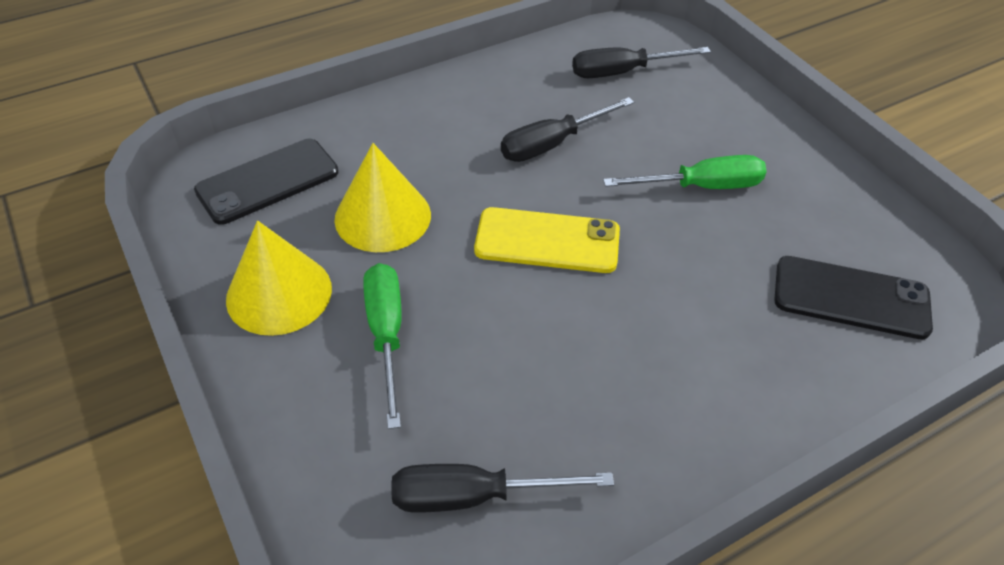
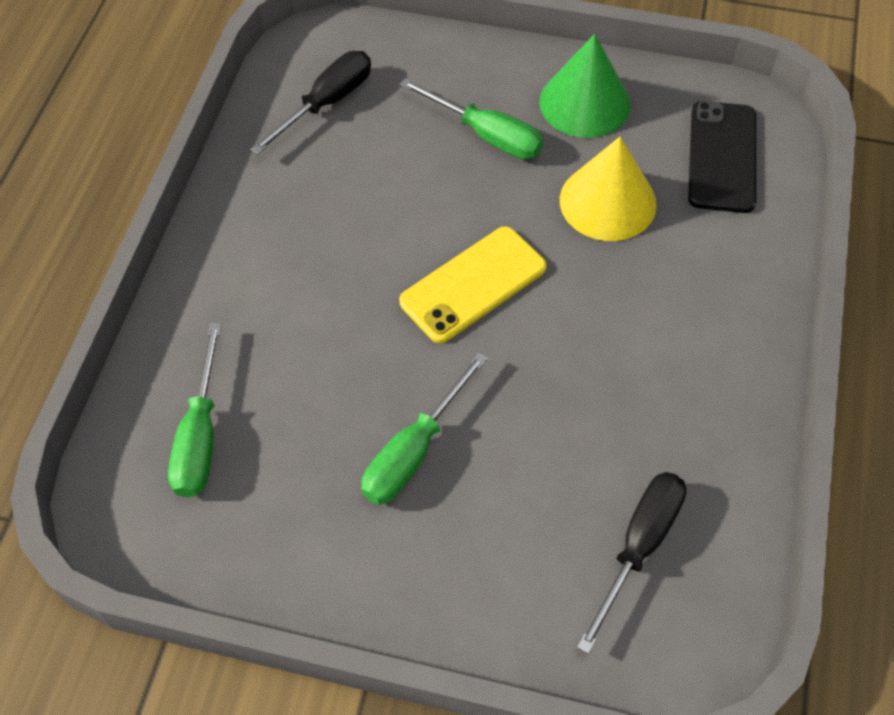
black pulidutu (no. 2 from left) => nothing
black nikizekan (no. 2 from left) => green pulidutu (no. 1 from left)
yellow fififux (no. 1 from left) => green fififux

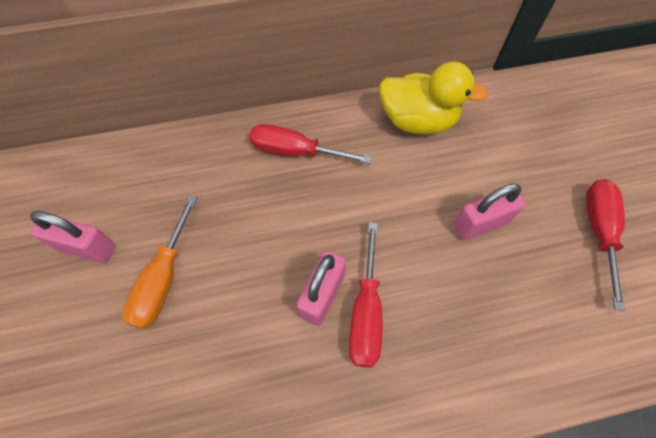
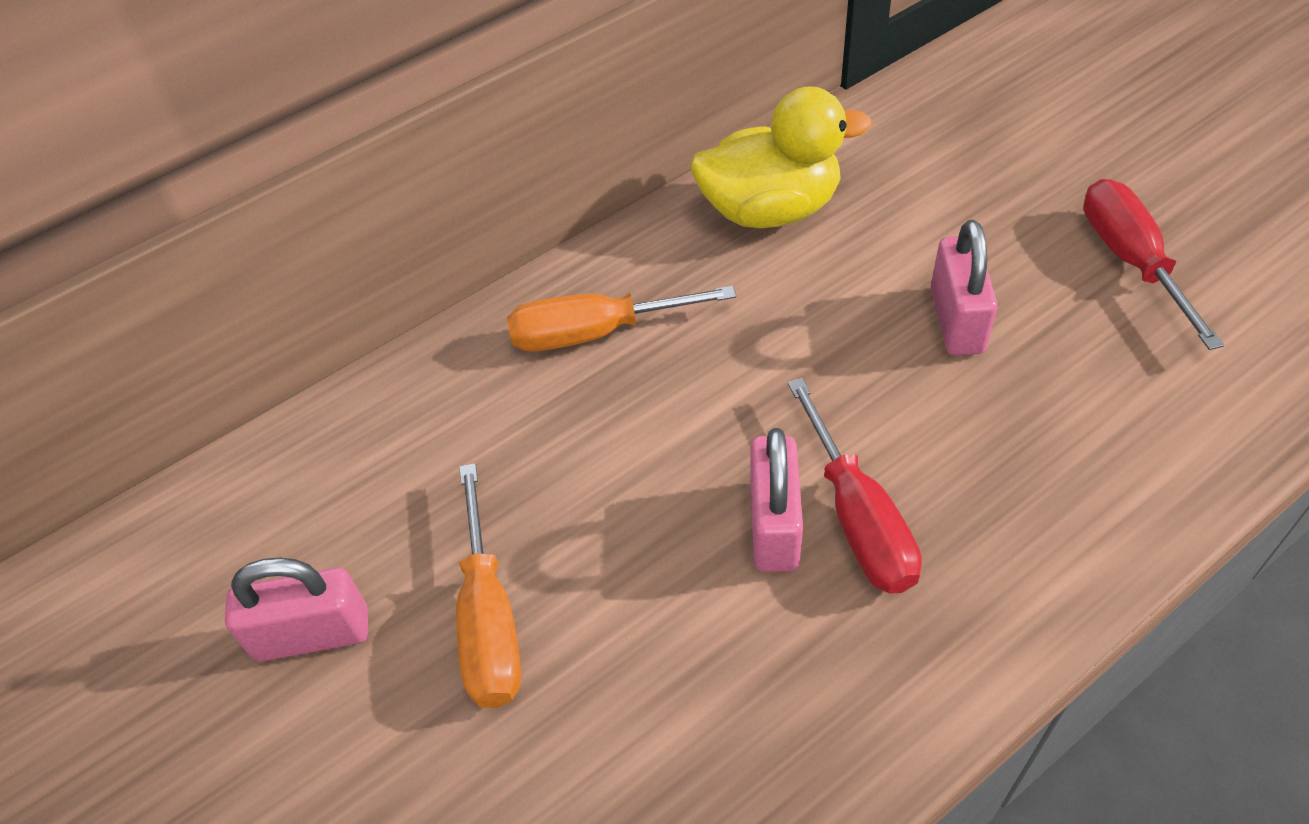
red pulidutu (no. 1 from left) => orange pulidutu (no. 2 from left)
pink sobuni (no. 3 from left), 45 degrees counterclockwise

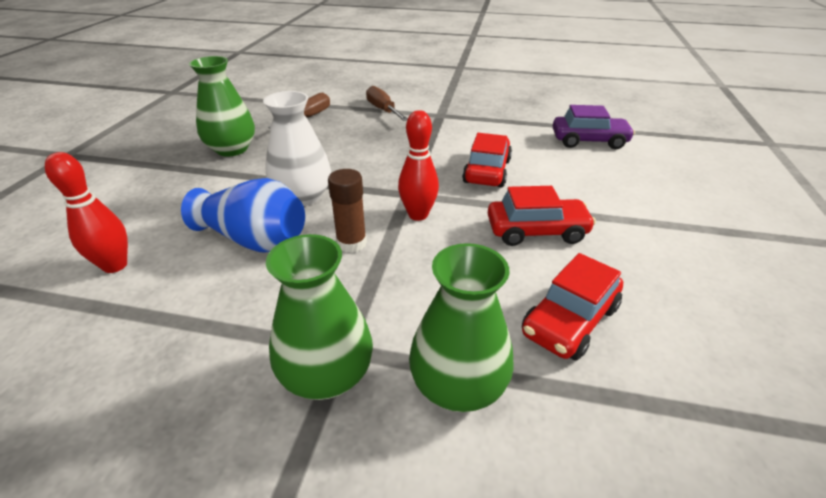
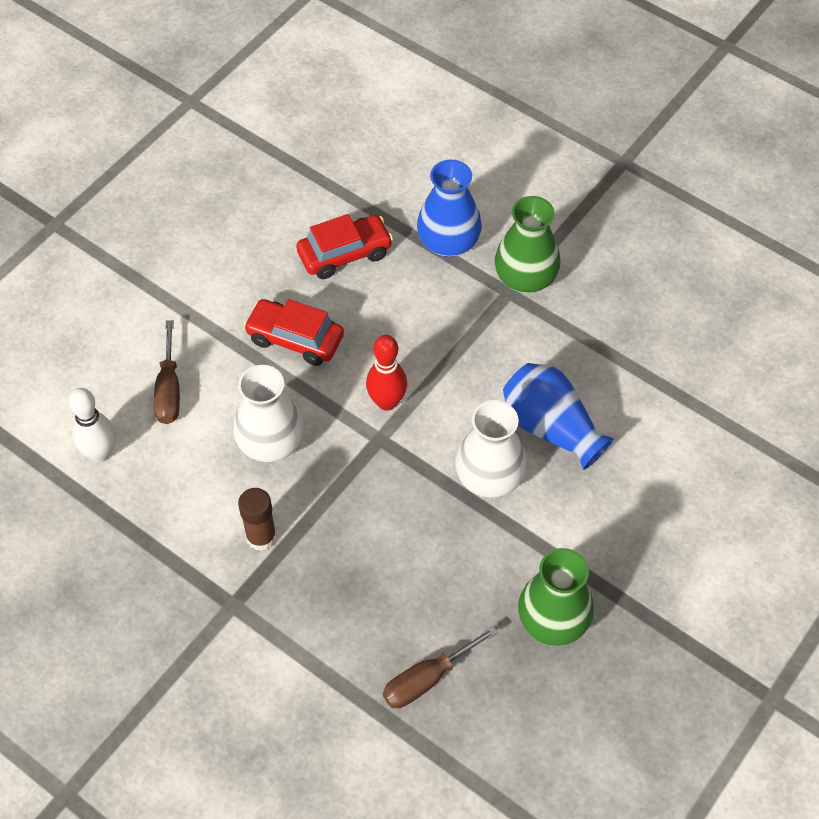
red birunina (no. 1 from left) => nothing
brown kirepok, shifted
brown pulidutu (no. 2 from left in the first image) => brown pulidutu (no. 1 from left), shifted
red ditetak (no. 1 from left) => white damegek (no. 1 from left)
purple ditetak => white birunina
green damegek (no. 3 from left) => blue damegek (no. 1 from left)

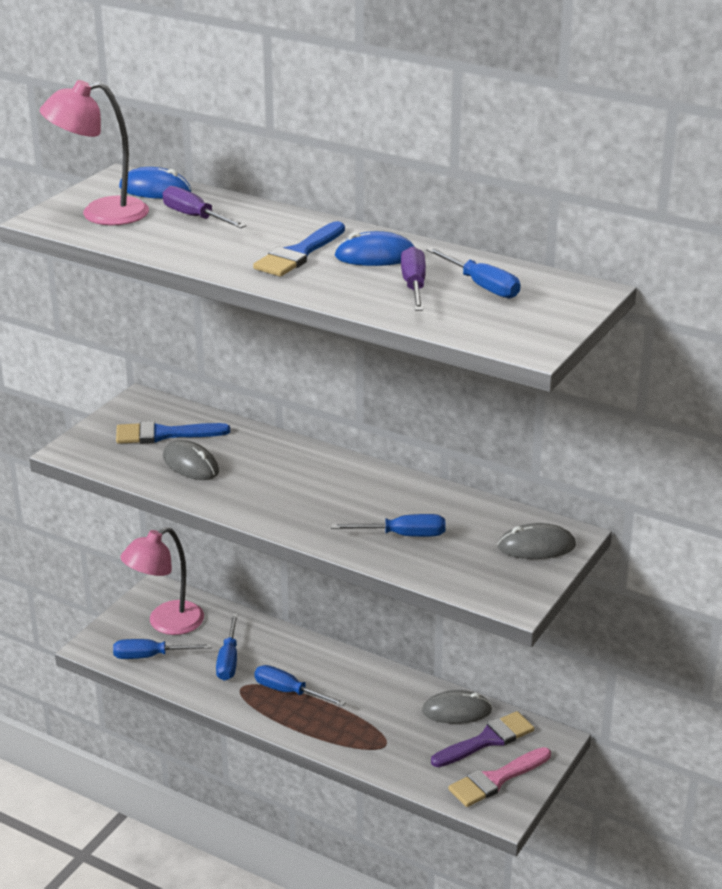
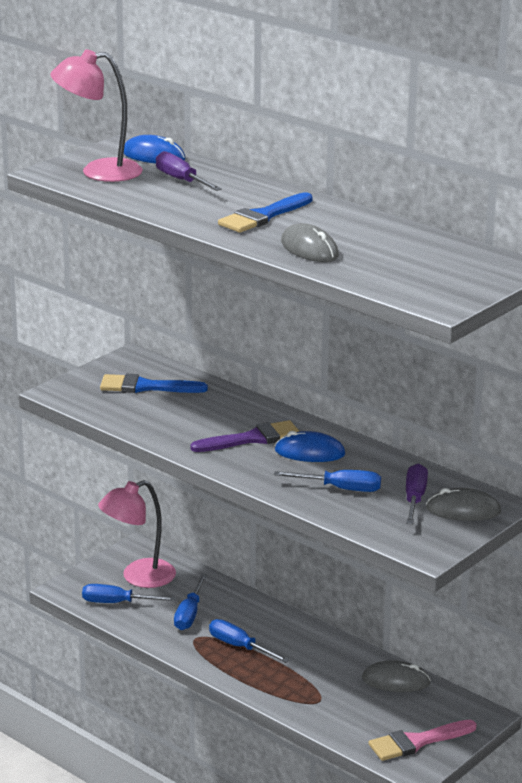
blue pulidutu (no. 5 from left) => nothing
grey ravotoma (no. 1 from left), shifted
blue ravotoma (no. 2 from left), shifted
purple pulidutu (no. 2 from left), shifted
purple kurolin, shifted

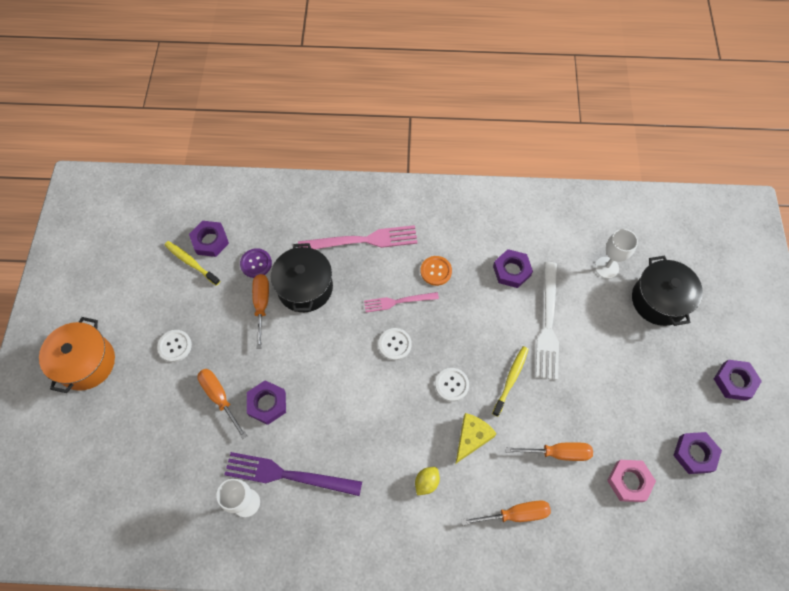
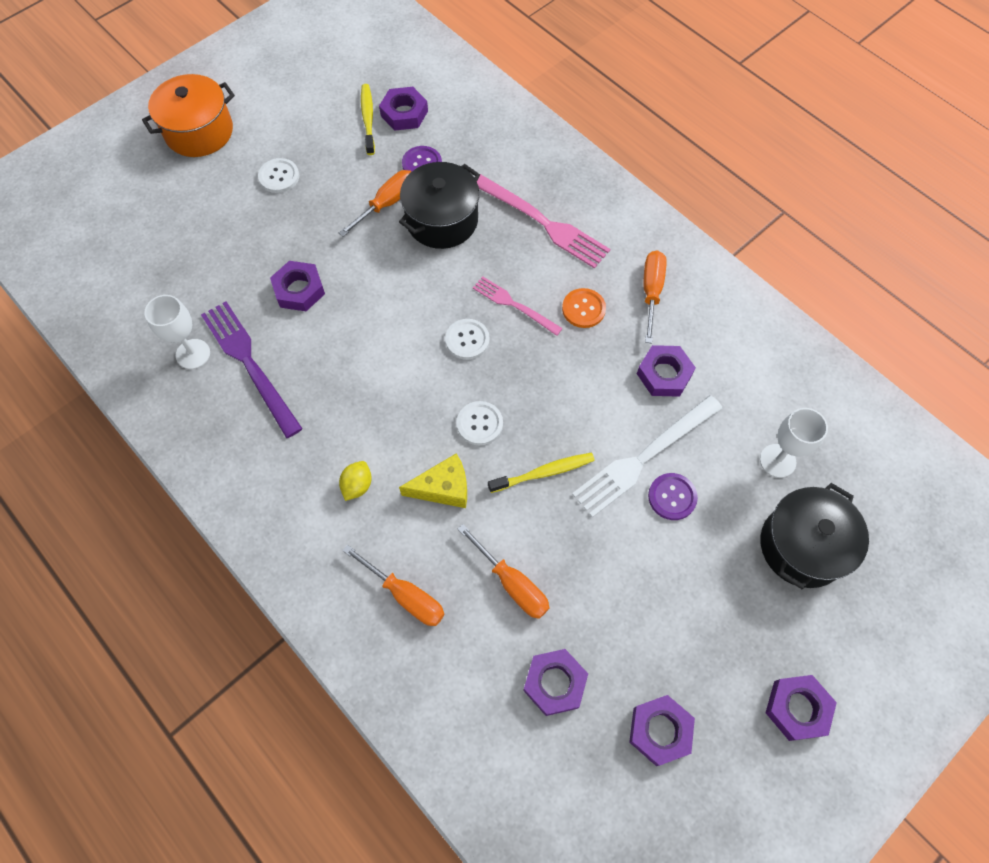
nothing => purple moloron (no. 2 from left)
orange pulidutu (no. 1 from left in the first image) => orange pulidutu (no. 4 from left), shifted
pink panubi => purple panubi (no. 3 from left)
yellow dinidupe, 60 degrees counterclockwise

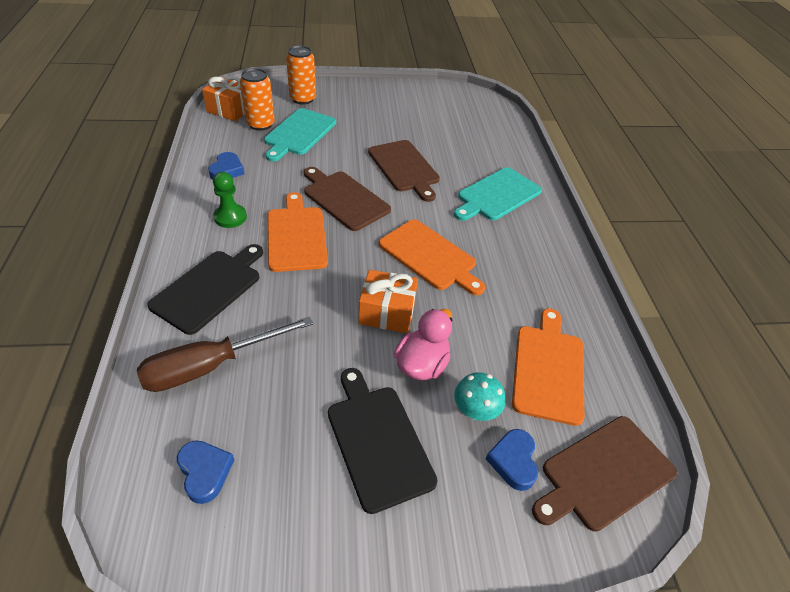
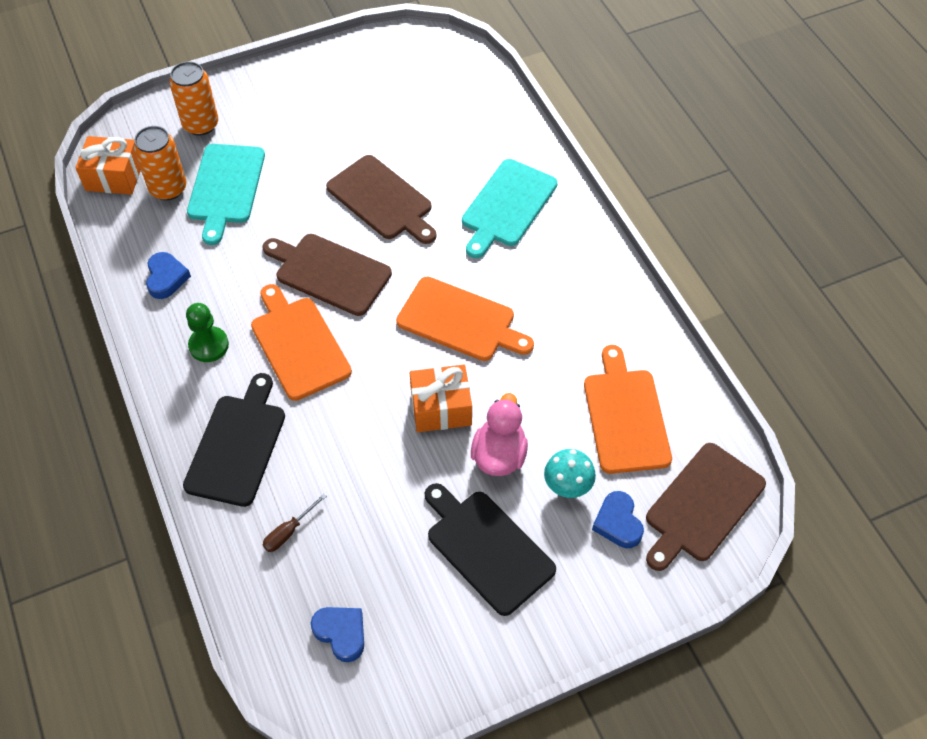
brown pulidutu, x0.44

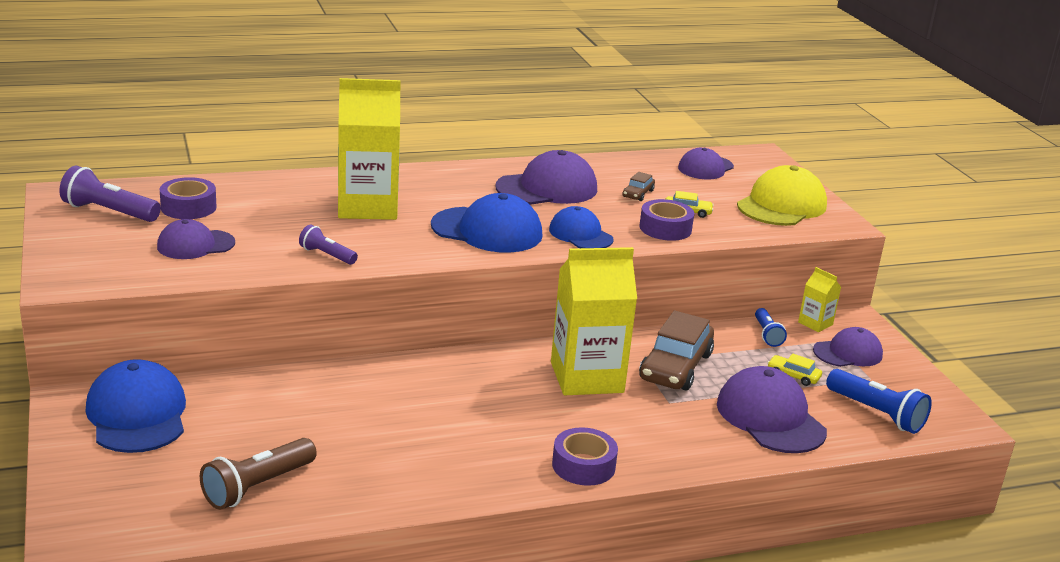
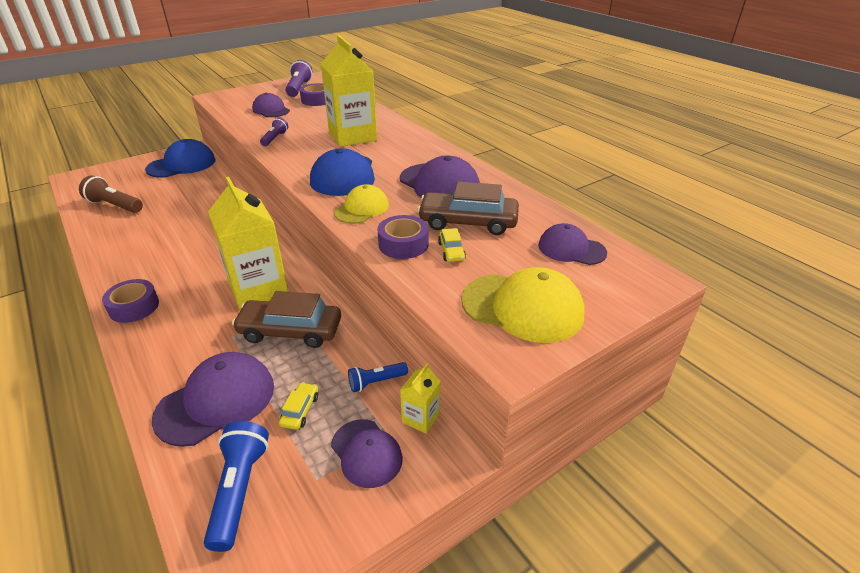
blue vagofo (no. 3 from left) => yellow vagofo (no. 1 from left)
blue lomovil (no. 2 from left in the first image) => blue lomovil (no. 1 from left), 150 degrees clockwise
brown ditetak (no. 1 from left in the first image) => brown ditetak (no. 2 from left), x2.19

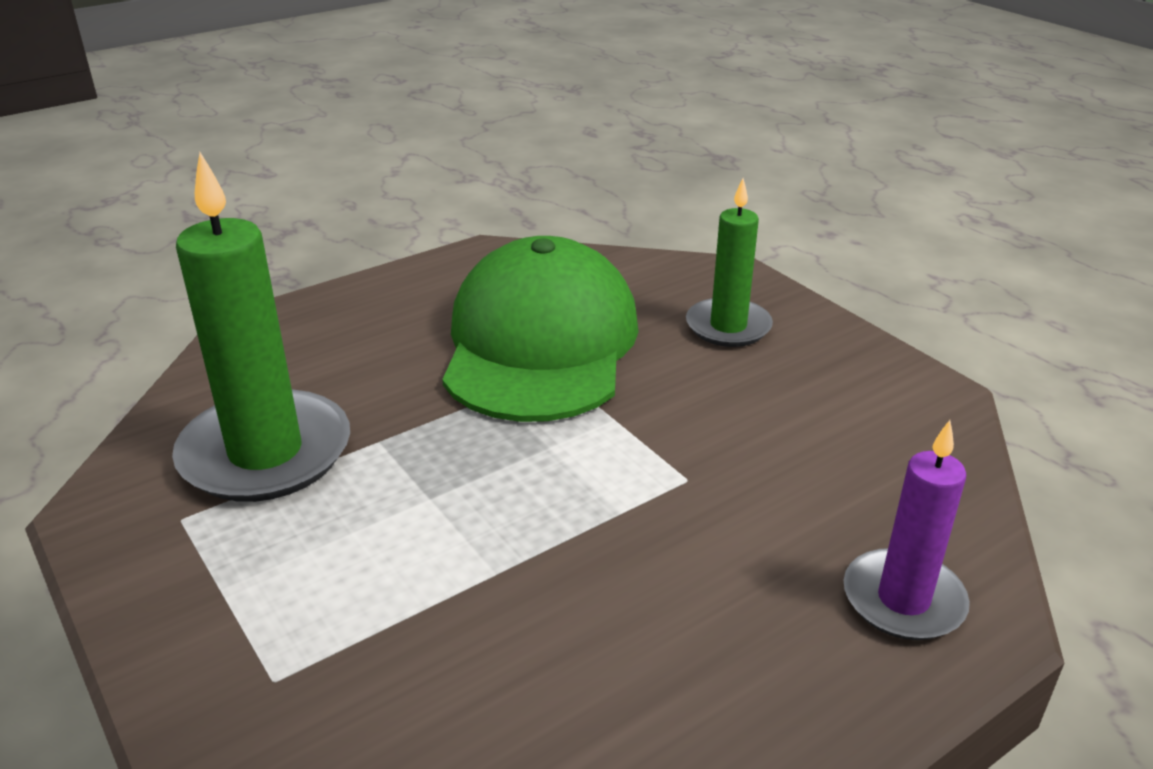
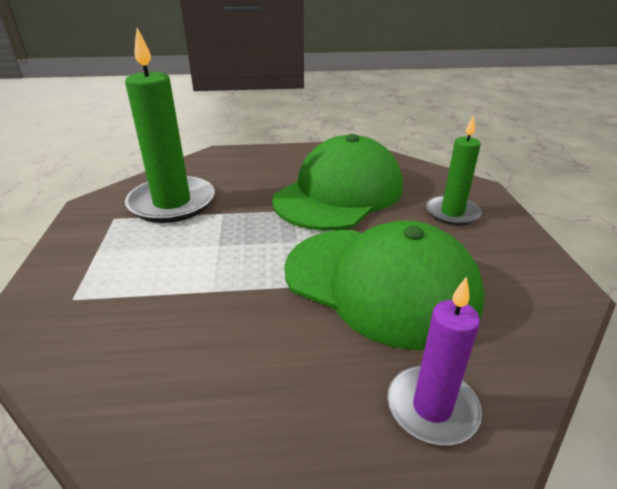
nothing => green vagofo (no. 2 from left)

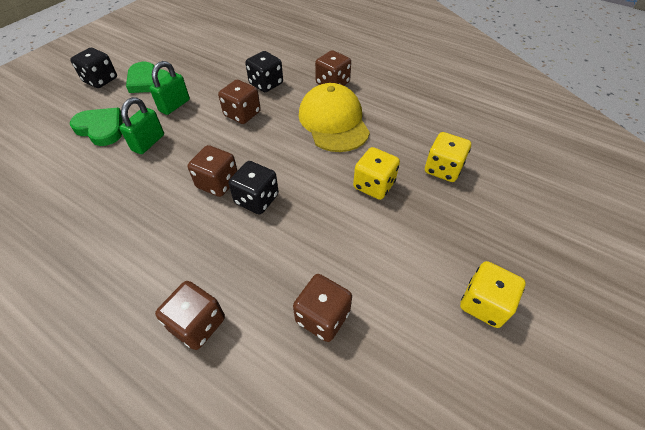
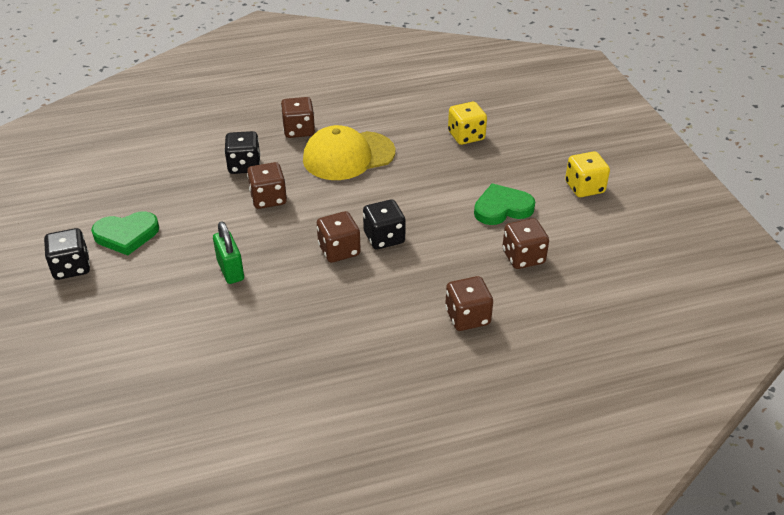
green sobuni (no. 2 from left) => nothing
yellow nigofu (no. 1 from left) => nothing
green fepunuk (no. 1 from left in the first image) => green fepunuk (no. 2 from left), shifted
yellow vagofo, 45 degrees counterclockwise

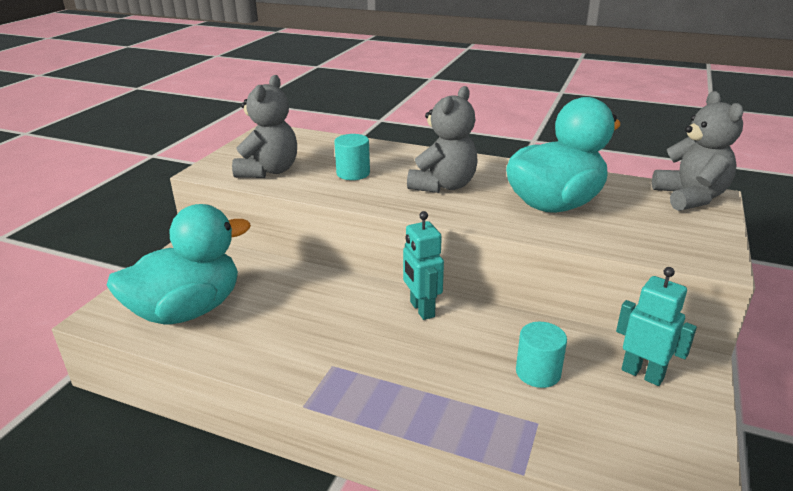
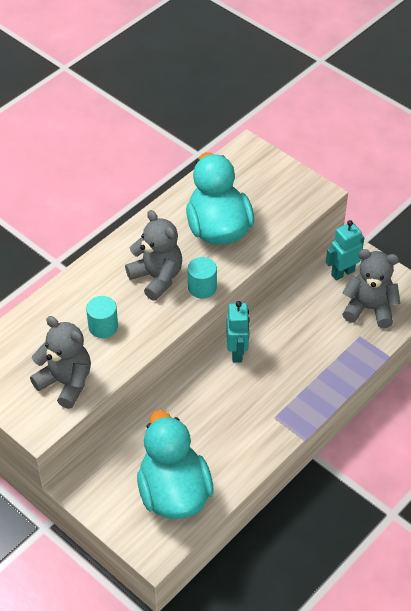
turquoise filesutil (no. 2 from left), shifted
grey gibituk (no. 3 from left), shifted
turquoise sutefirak (no. 1 from left), 90 degrees counterclockwise

